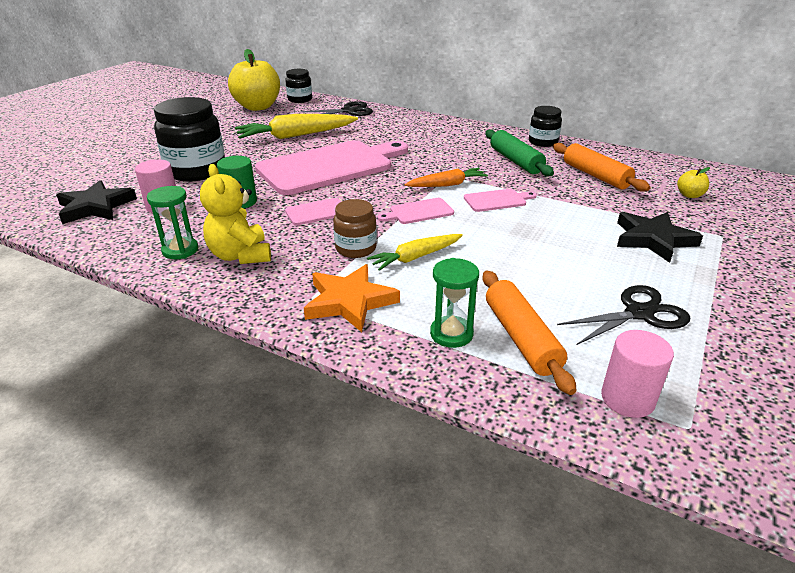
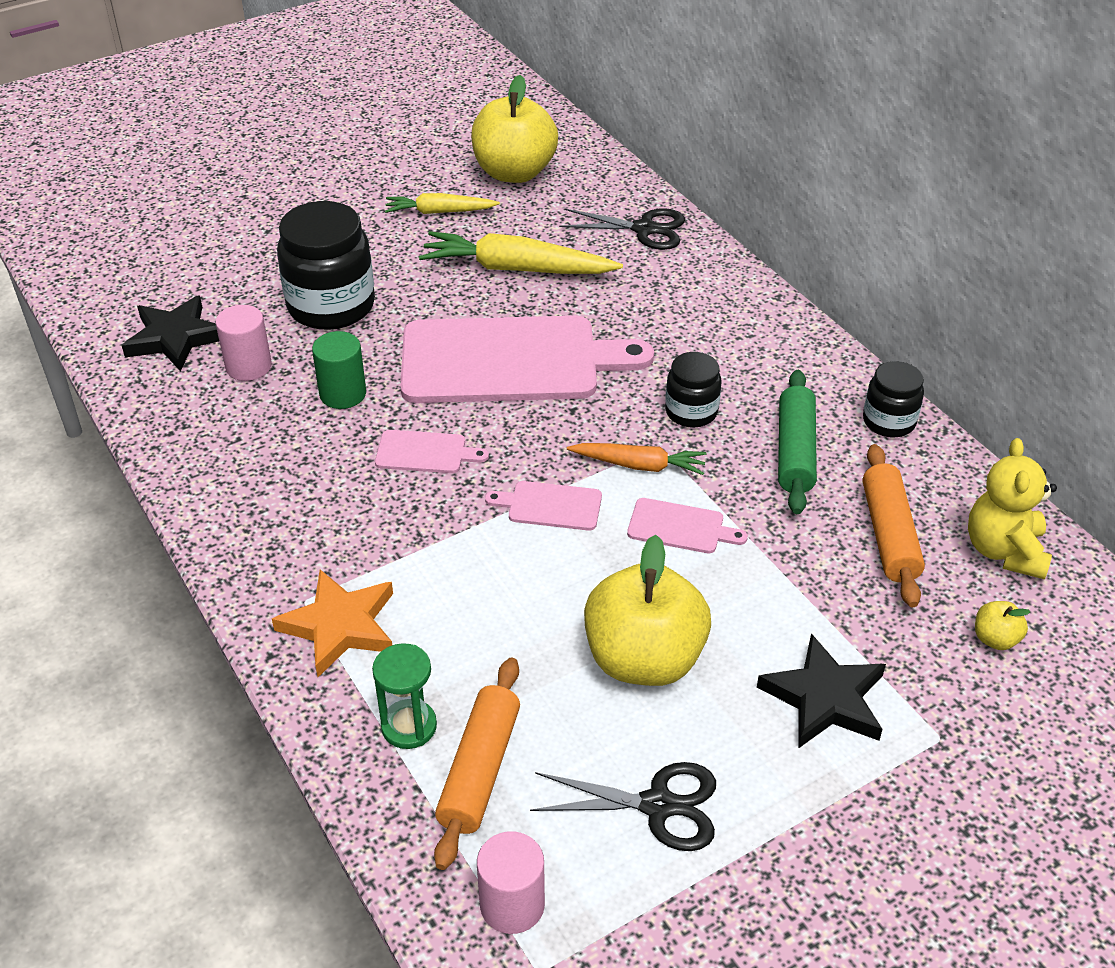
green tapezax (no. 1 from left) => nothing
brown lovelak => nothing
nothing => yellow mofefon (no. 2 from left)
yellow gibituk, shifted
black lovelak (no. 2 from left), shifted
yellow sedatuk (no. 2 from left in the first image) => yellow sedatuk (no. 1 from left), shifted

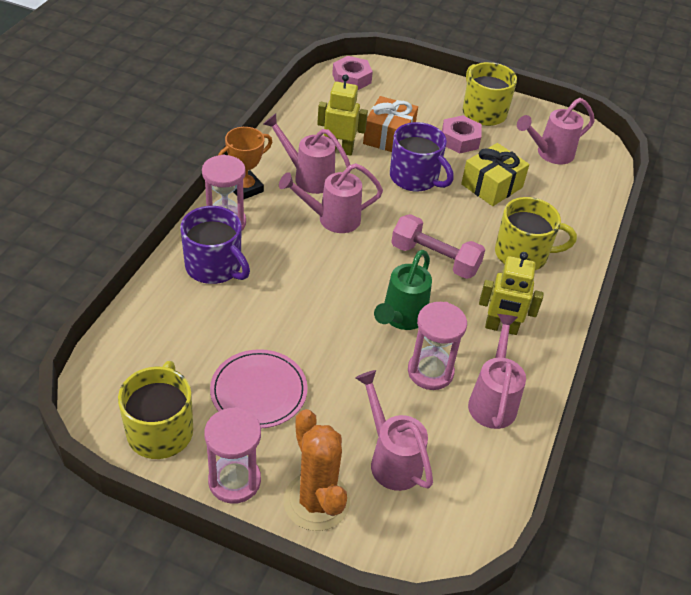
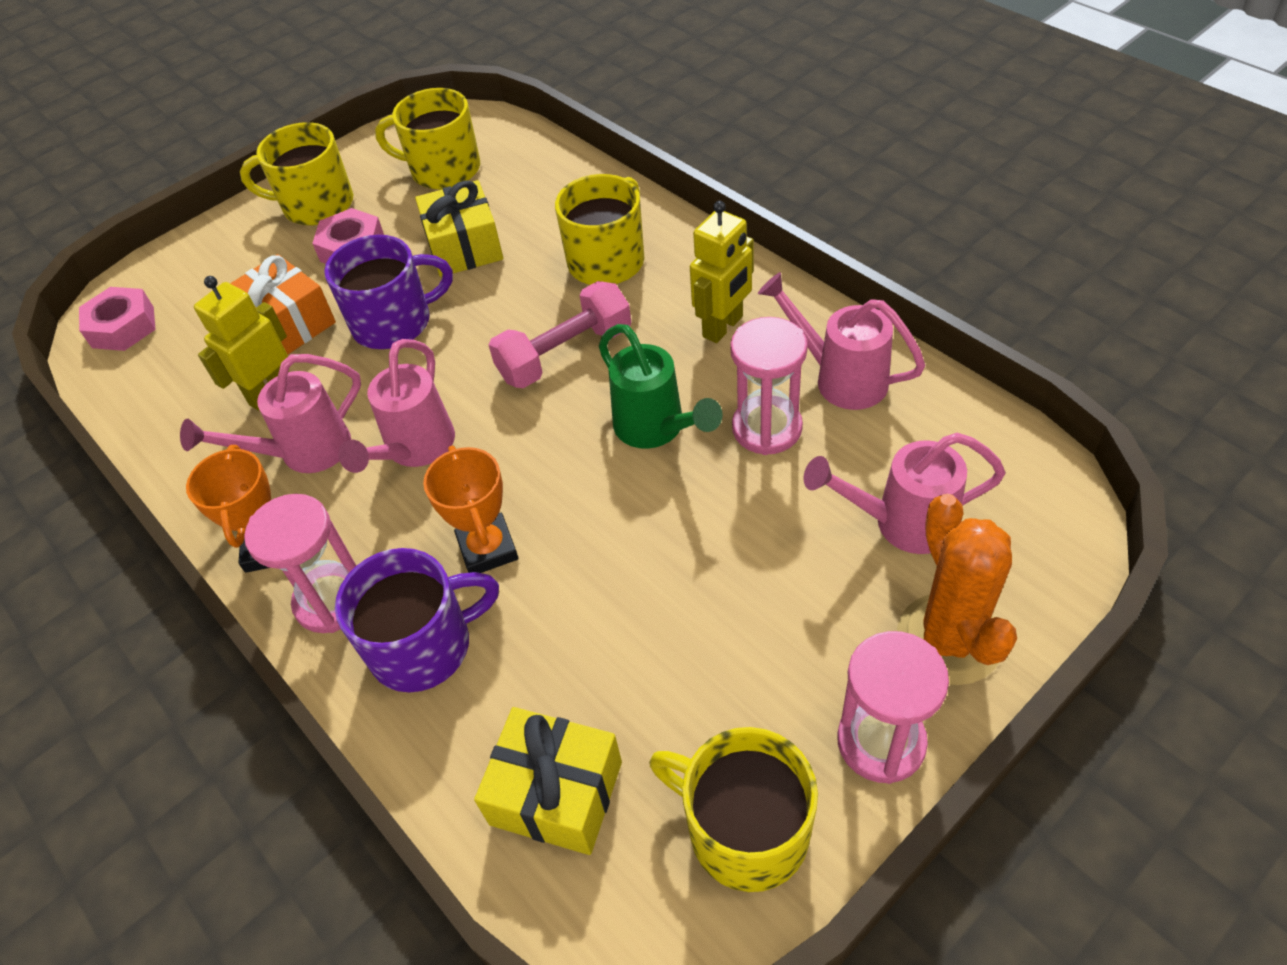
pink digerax => nothing
nothing => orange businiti (no. 2 from left)
nothing => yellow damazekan (no. 2 from left)
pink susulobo (no. 5 from left) => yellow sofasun (no. 2 from left)
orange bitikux, 75 degrees clockwise

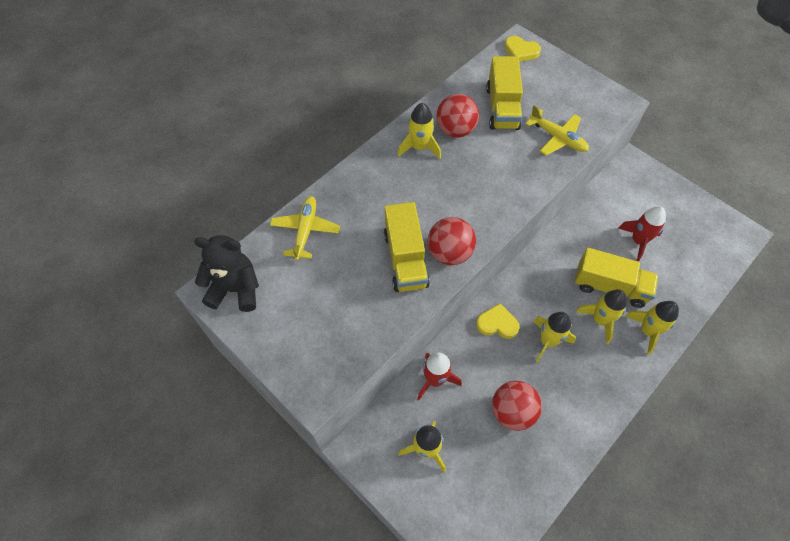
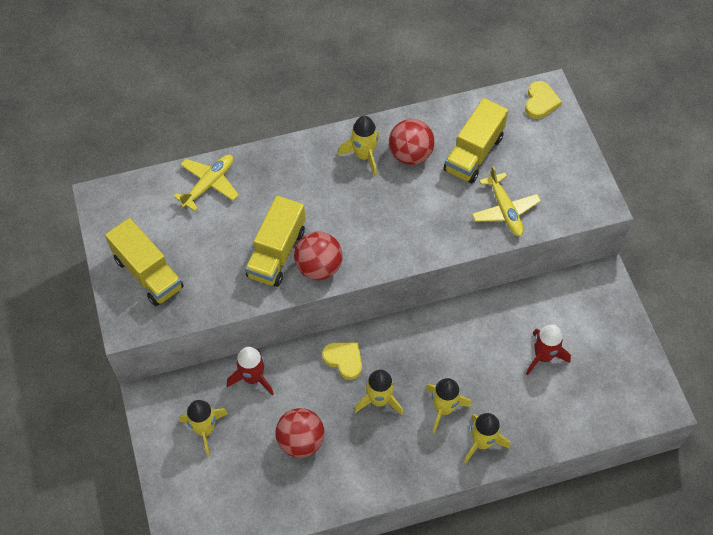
black gibituk => nothing
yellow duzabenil (no. 3 from left in the first image) => yellow duzabenil (no. 1 from left), shifted
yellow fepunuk (no. 2 from left), 135 degrees counterclockwise

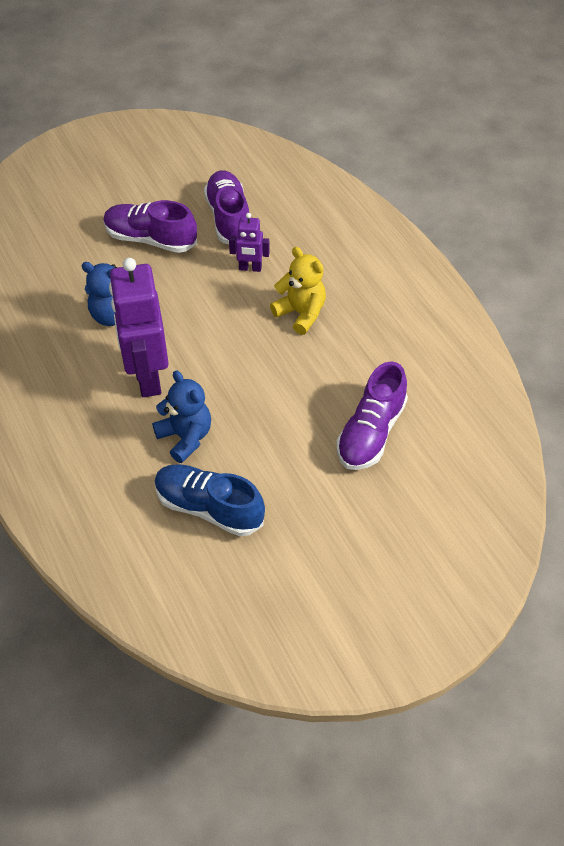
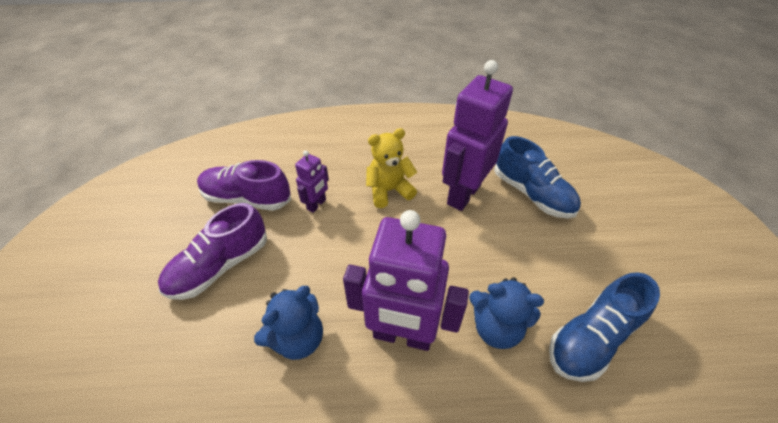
nothing => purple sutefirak (no. 3 from left)
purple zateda (no. 3 from left) => blue zateda (no. 1 from left)
blue gibituk (no. 2 from left), 150 degrees counterclockwise

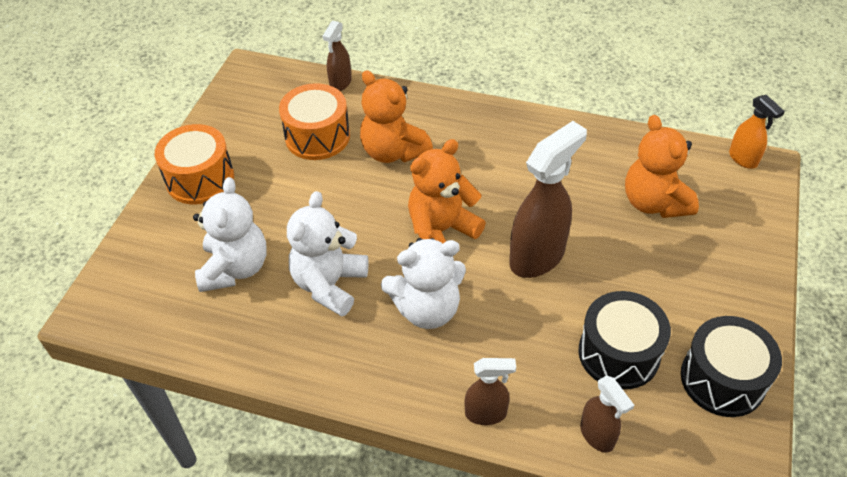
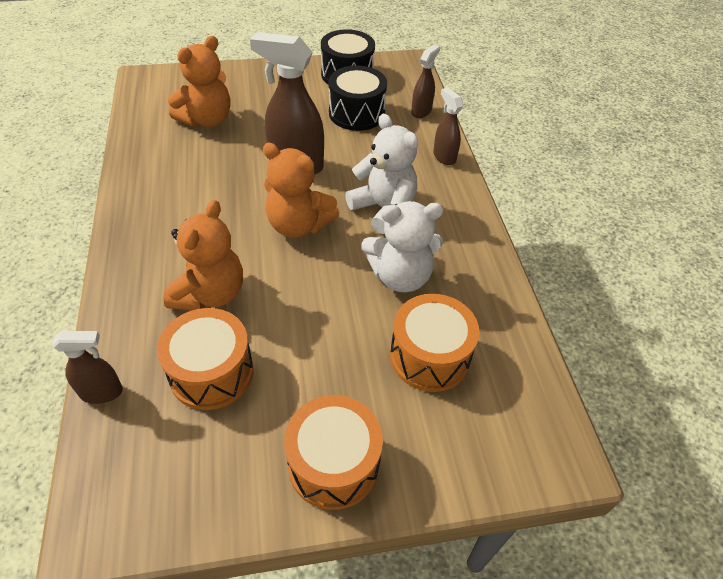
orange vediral => nothing
white gibituk (no. 1 from left) => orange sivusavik (no. 3 from left)

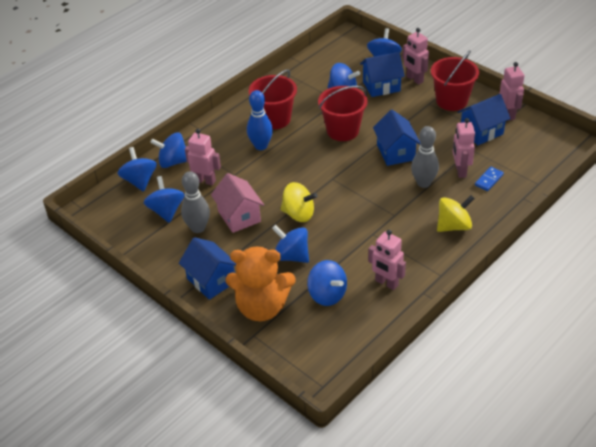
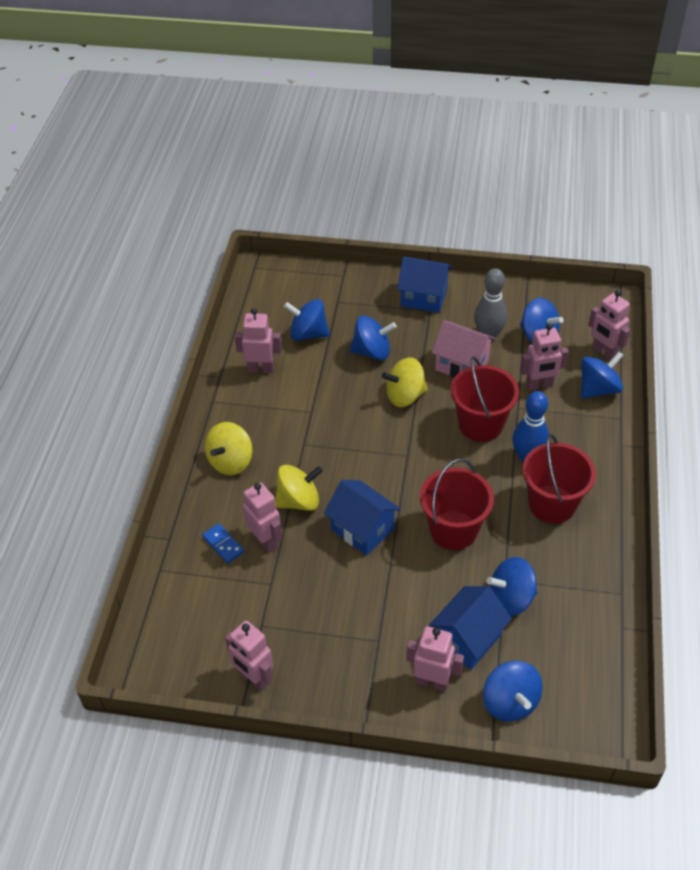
orange gibituk => nothing
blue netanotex (no. 4 from left) => nothing
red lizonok (no. 3 from left in the first image) => red lizonok (no. 2 from left), shifted
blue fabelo (no. 1 from left) => pink sutefirak (no. 6 from left)
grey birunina (no. 2 from left) => yellow fabelo (no. 2 from left)
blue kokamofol, 45 degrees counterclockwise

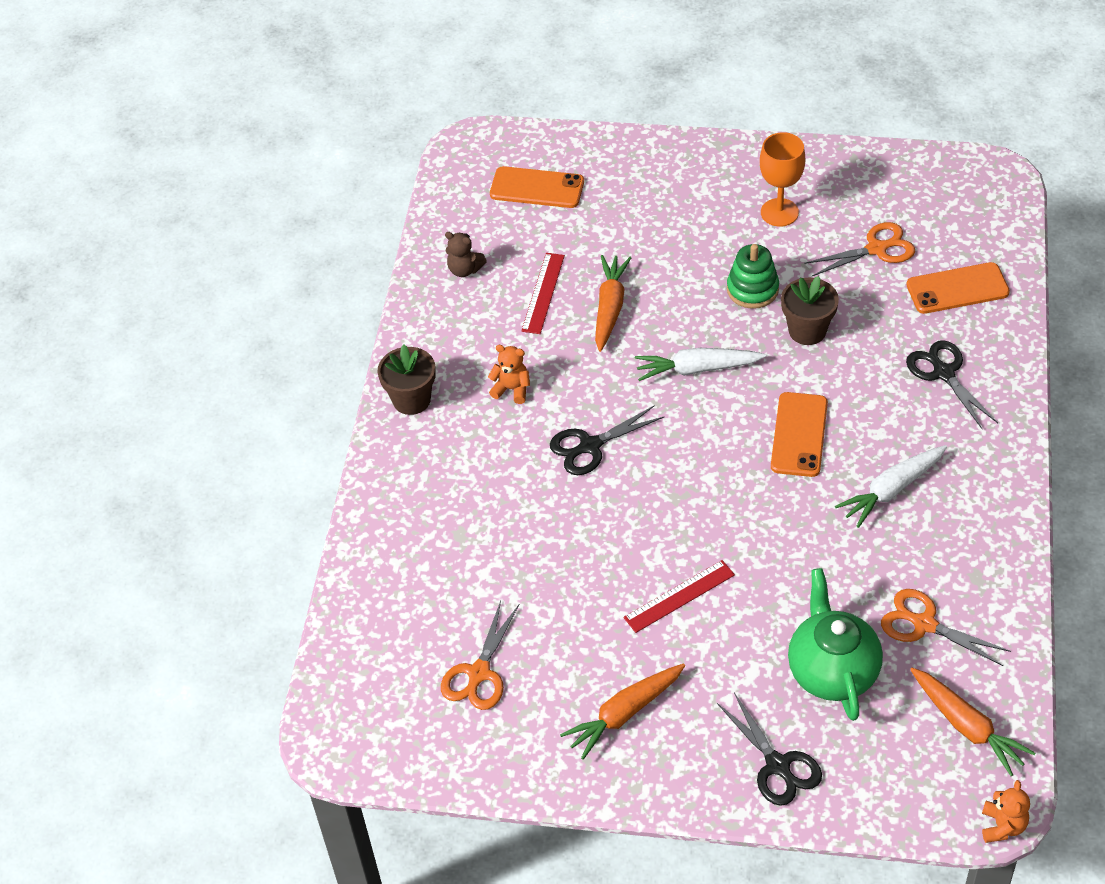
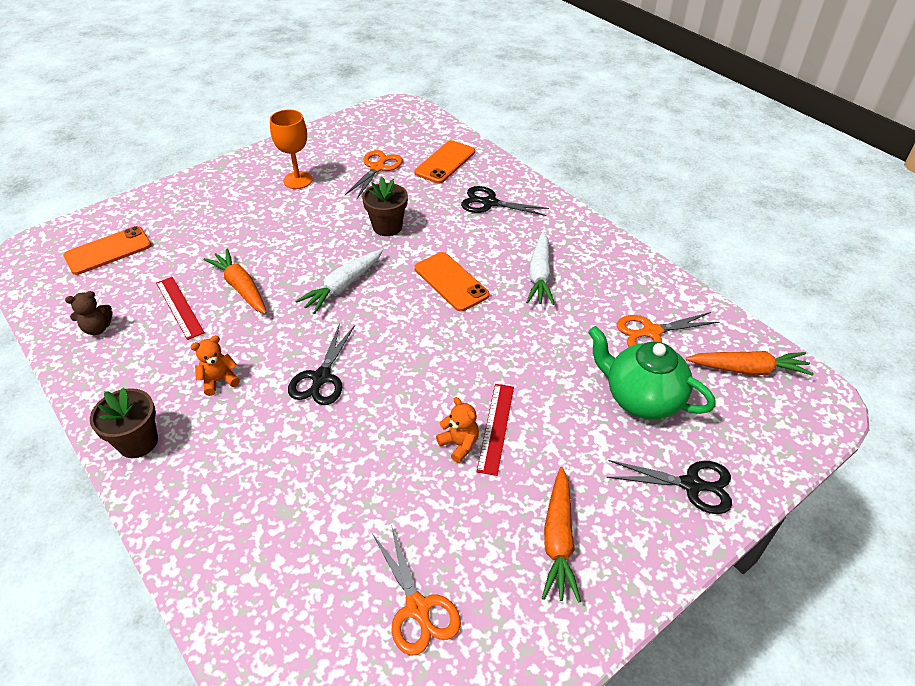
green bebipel => nothing
orange gibituk (no. 2 from left), shifted

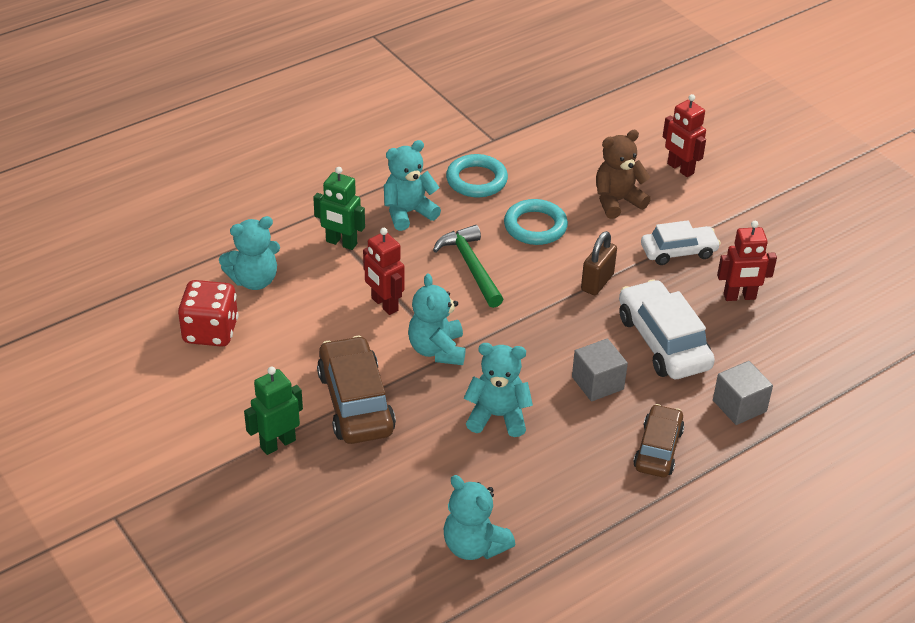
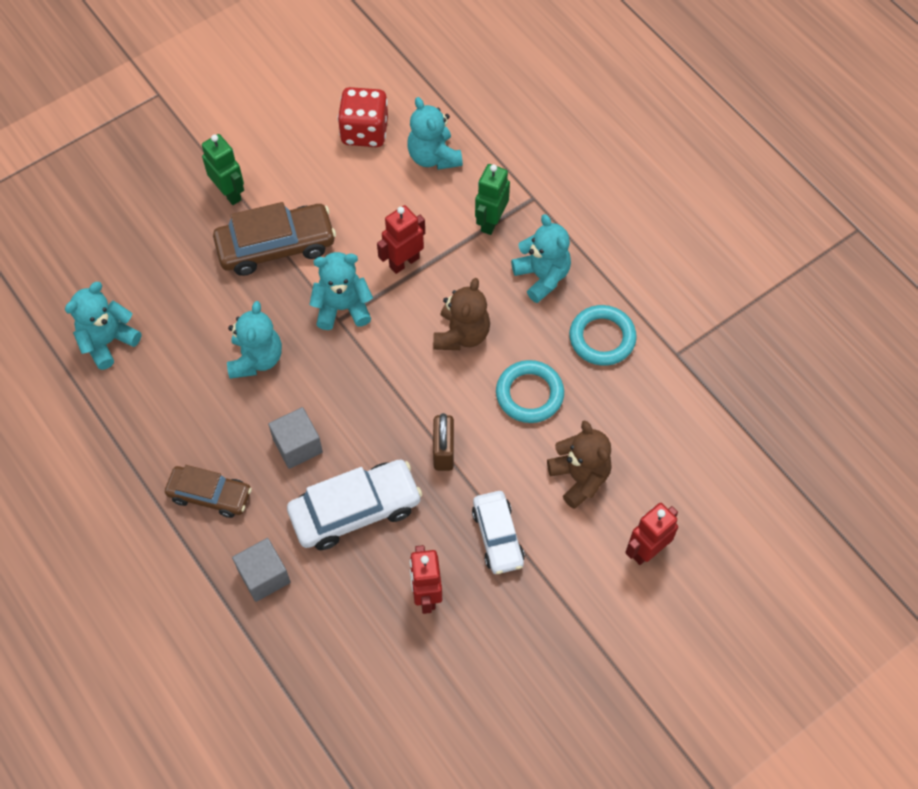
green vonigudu => brown gibituk (no. 1 from left)
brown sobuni, 60 degrees clockwise

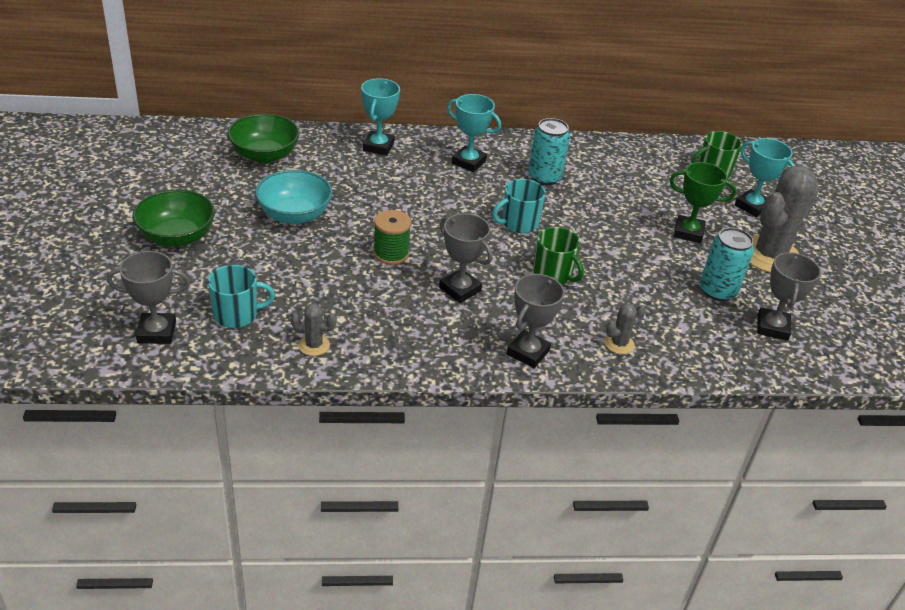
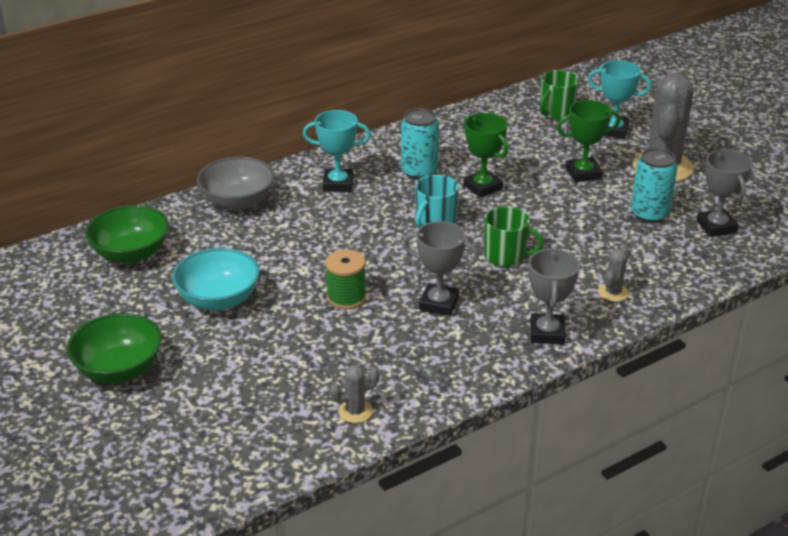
grey businiti (no. 1 from left) => nothing
turquoise sofasun (no. 1 from left) => nothing
nothing => green businiti (no. 1 from left)
turquoise businiti (no. 1 from left) => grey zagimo

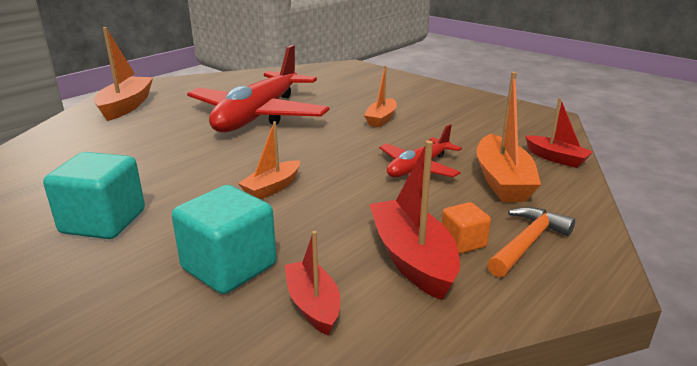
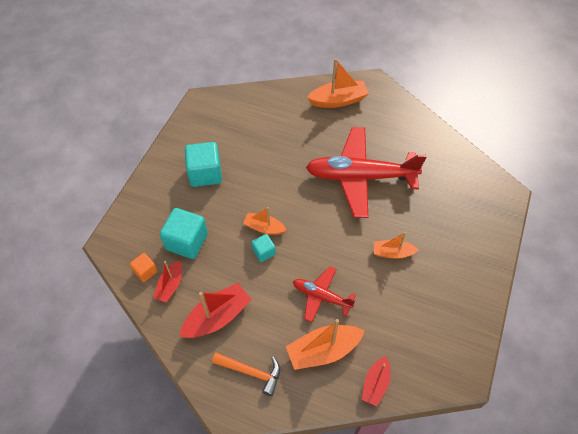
nothing => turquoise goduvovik (no. 3 from left)
orange goduvovik, shifted
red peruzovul (no. 1 from left), 150 degrees clockwise

